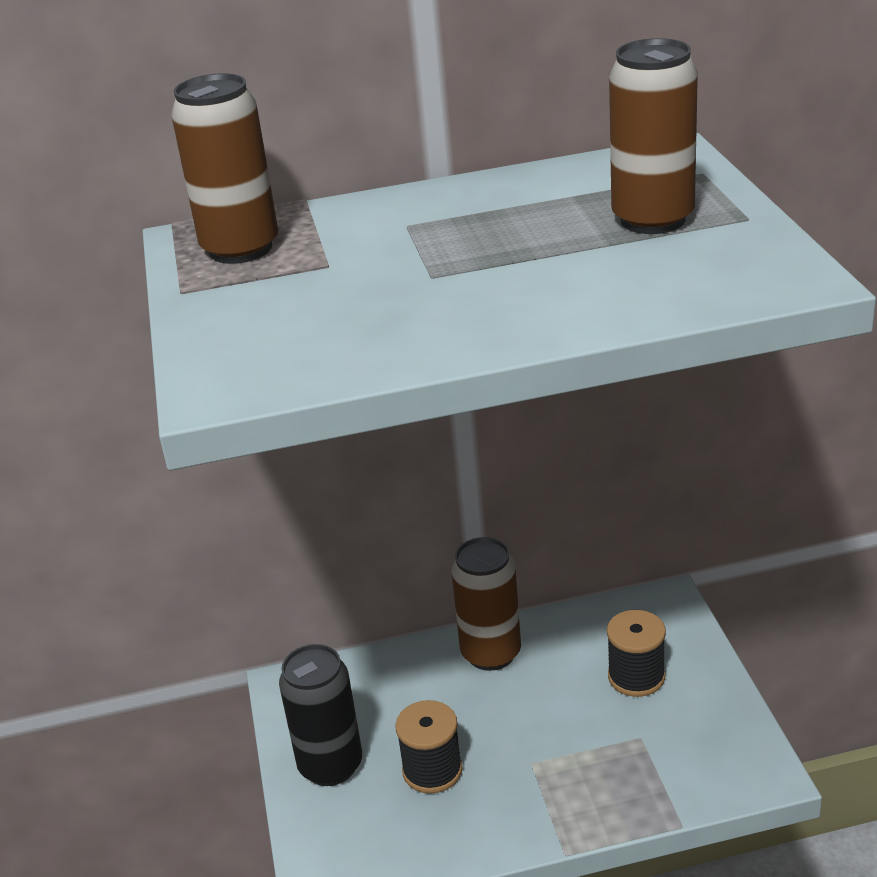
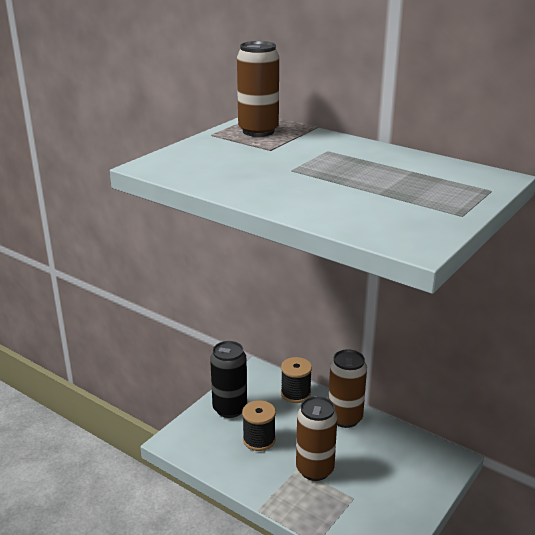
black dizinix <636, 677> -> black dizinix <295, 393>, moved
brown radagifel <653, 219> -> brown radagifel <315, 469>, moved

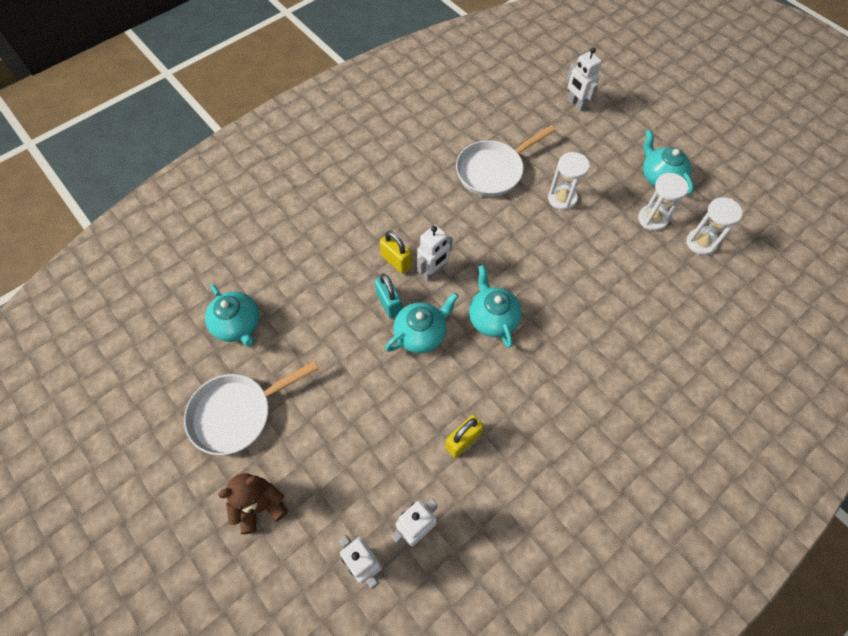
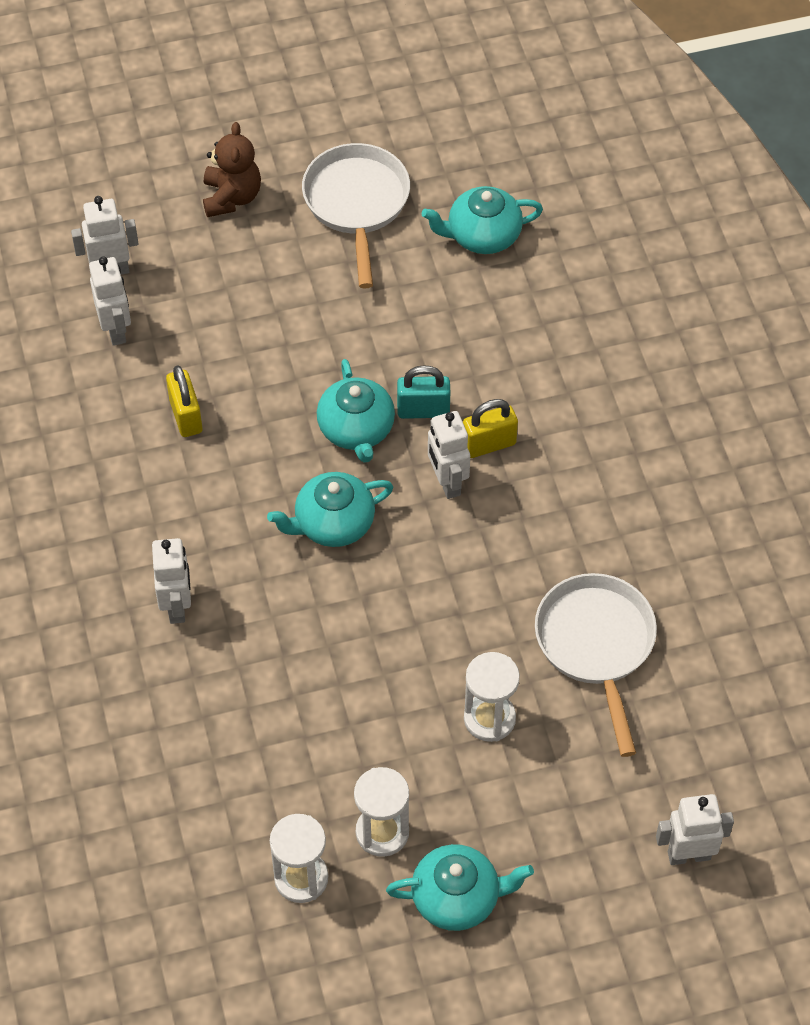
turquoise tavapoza <492, 318> -> turquoise tavapoza <333, 523>, 150 degrees clockwise
none -> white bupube <177, 606>

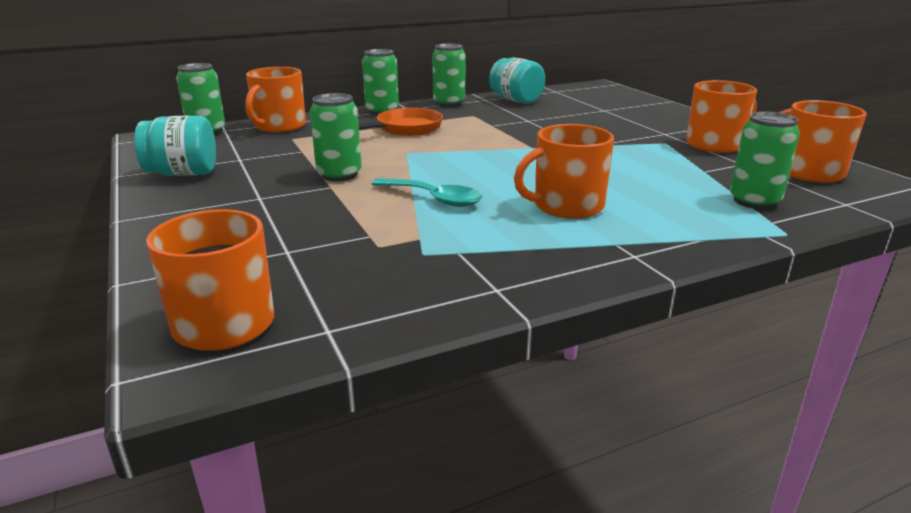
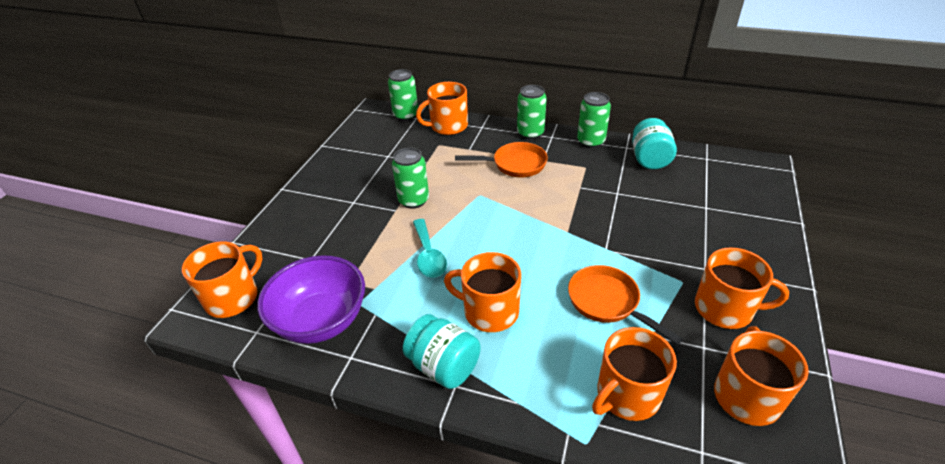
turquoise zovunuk <183, 173> -> turquoise zovunuk <444, 366>, moved
green radagifel <754, 201> -> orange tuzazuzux <627, 395>
none -> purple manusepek <321, 320>
none -> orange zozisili <607, 302>

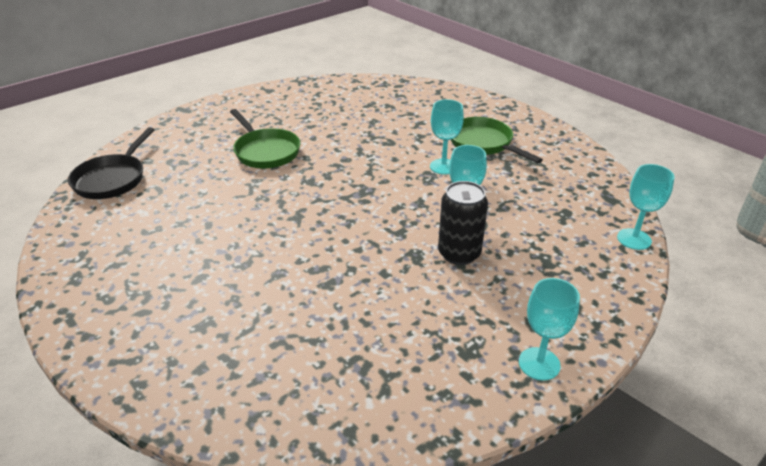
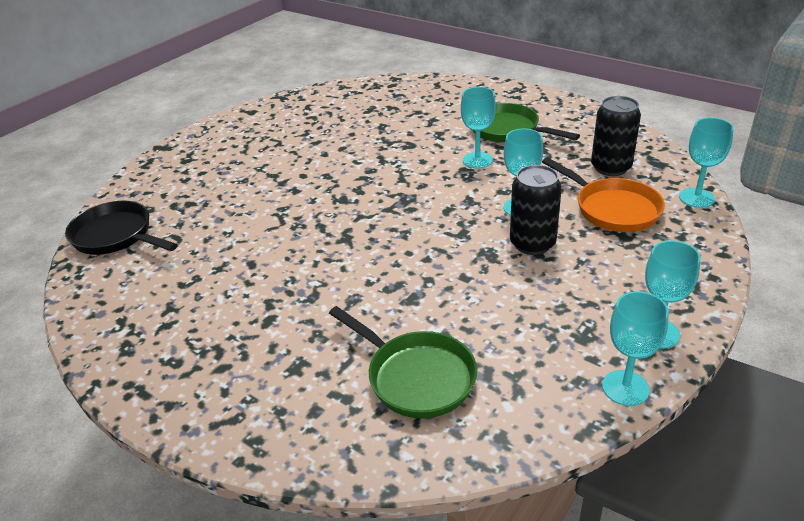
black zozisili <112, 179> -> black zozisili <116, 236>, 120 degrees clockwise
green zozisili <265, 151> -> green zozisili <416, 377>, moved
none -> orange zozisili <612, 209>
none -> black radagifel <610, 167>
none -> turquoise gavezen <625, 388>

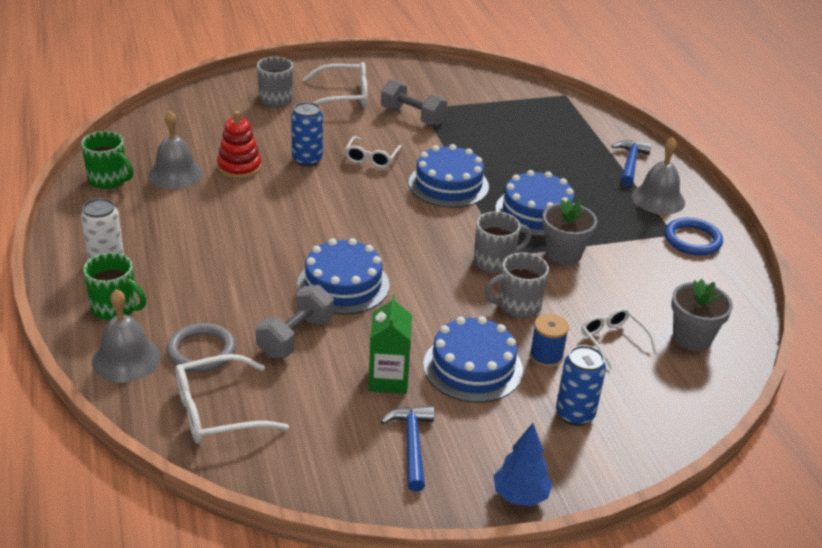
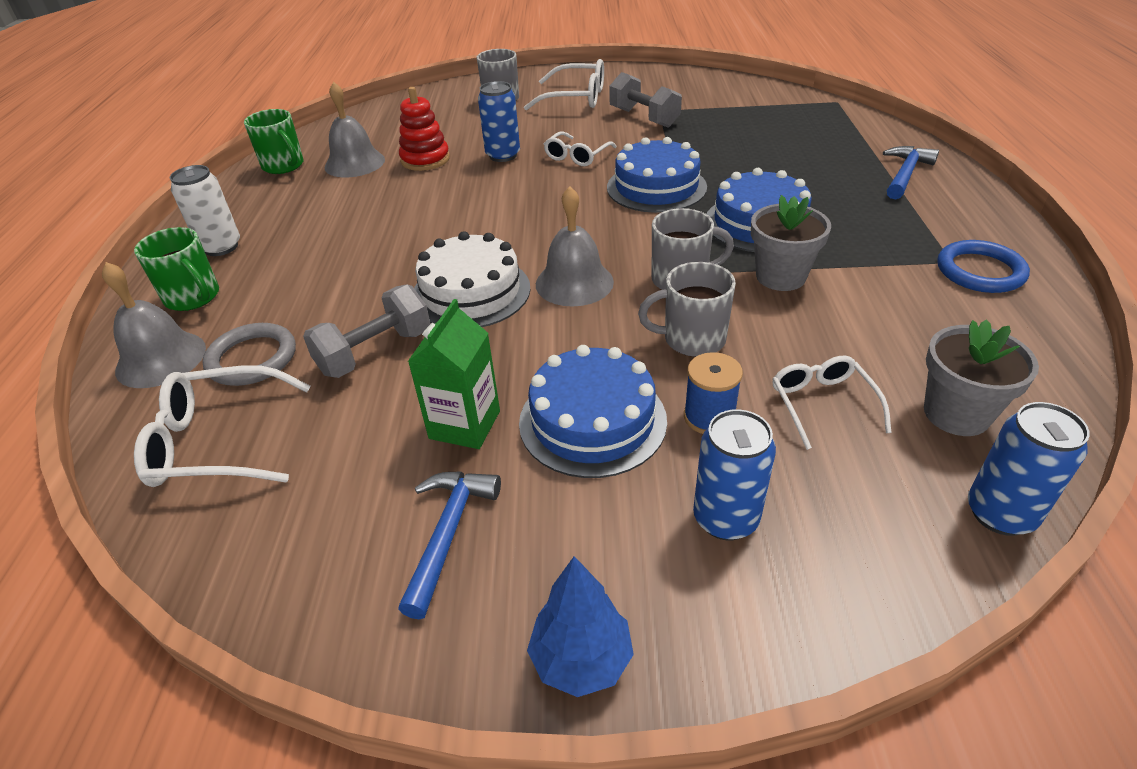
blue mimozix <343, 284> -> white mimozix <471, 292>
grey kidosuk <658, 199> -> grey kidosuk <574, 282>, moved
none -> blue radagifel <1000, 513>

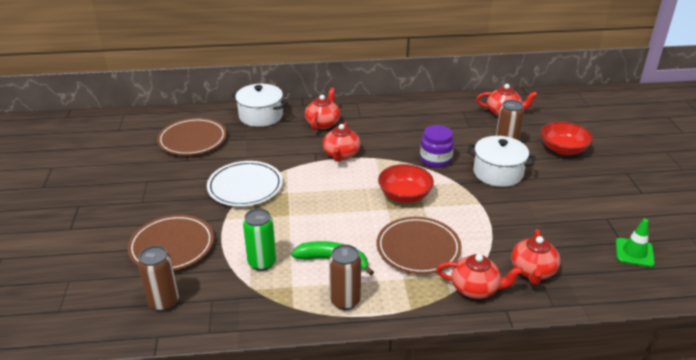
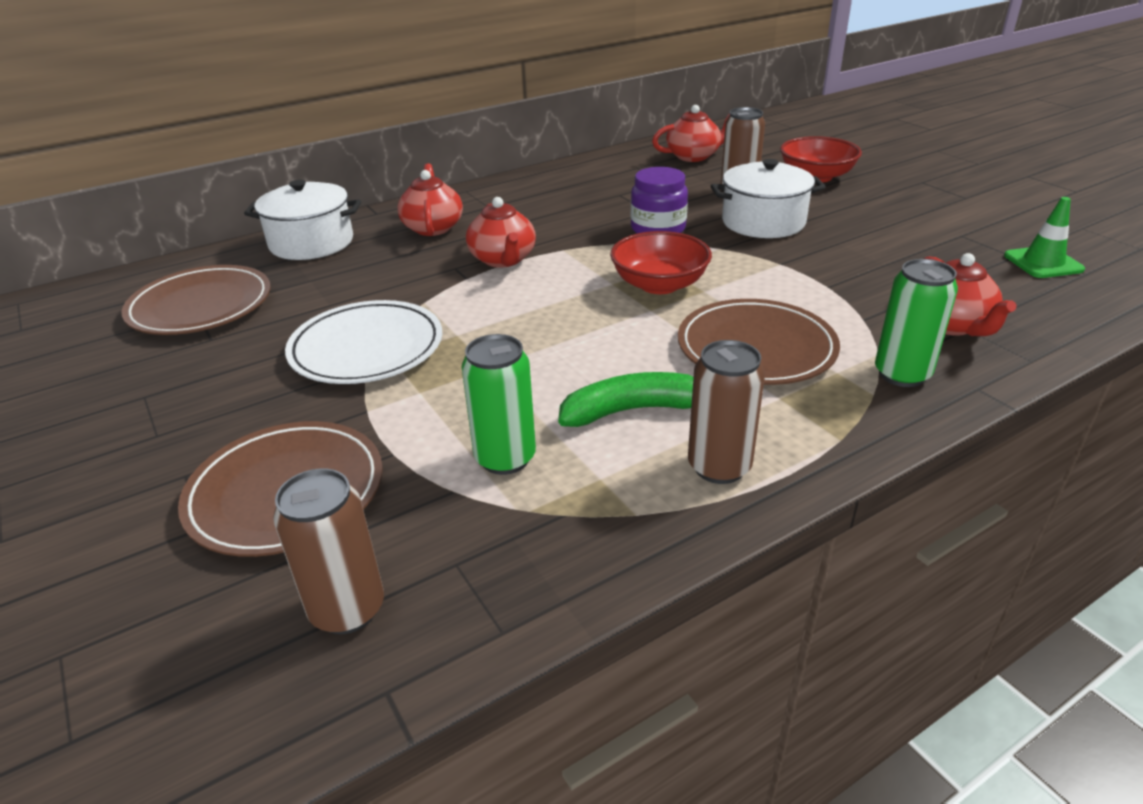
red tavapoza <475, 288> -> green radagifel <902, 374>

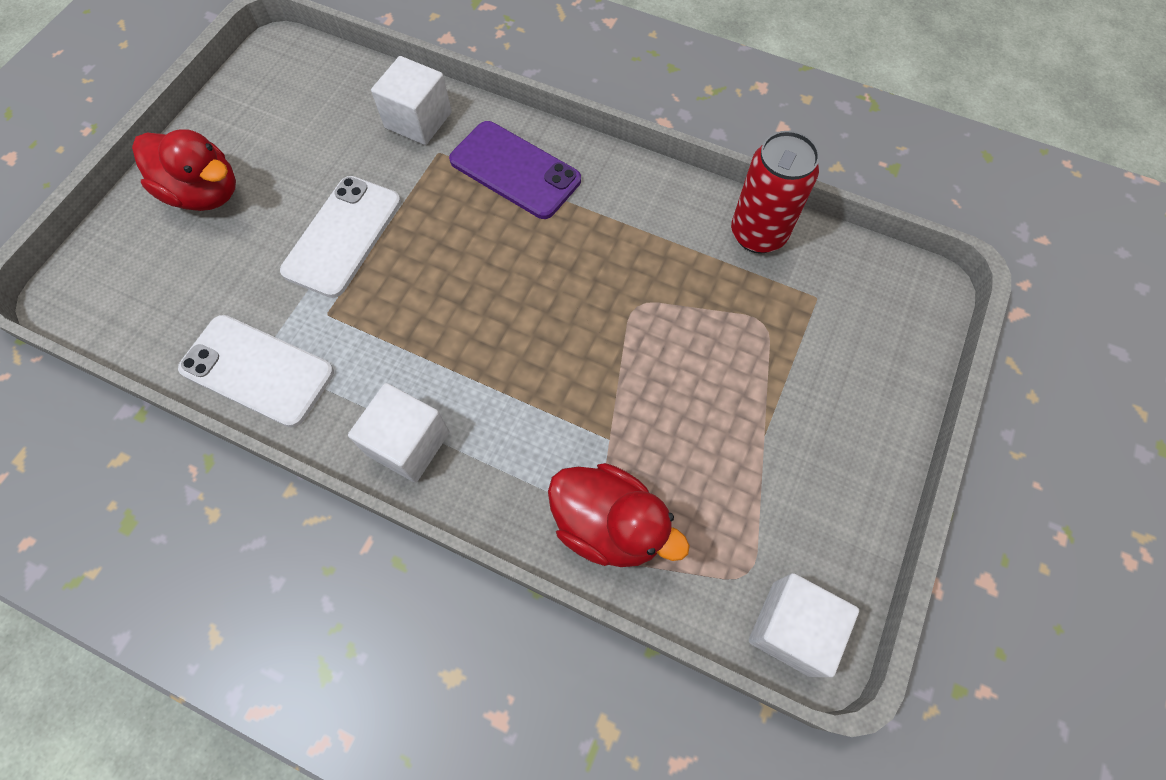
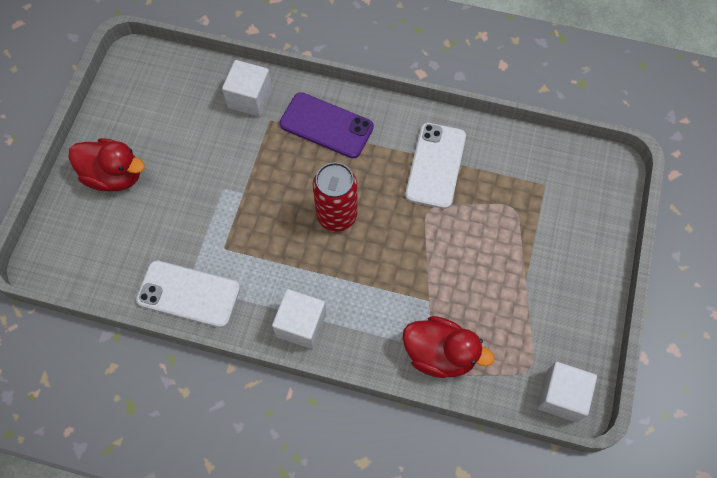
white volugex <343, 236> -> white volugex <435, 165>, moved
red radagifel <758, 234> -> red radagifel <336, 215>, moved

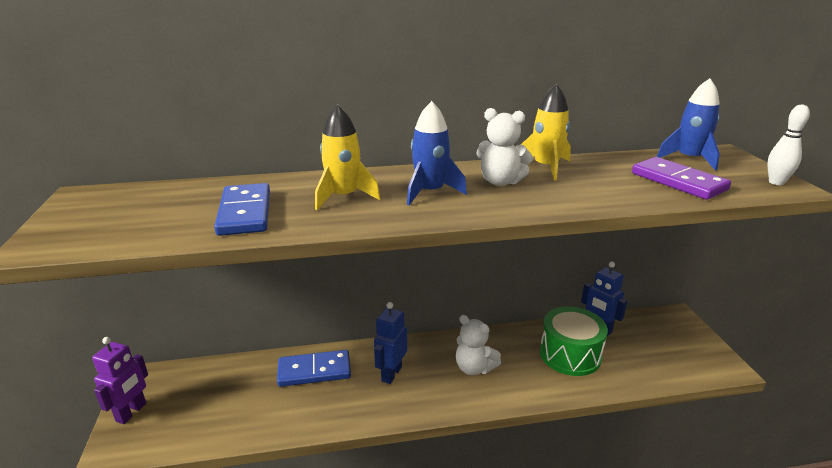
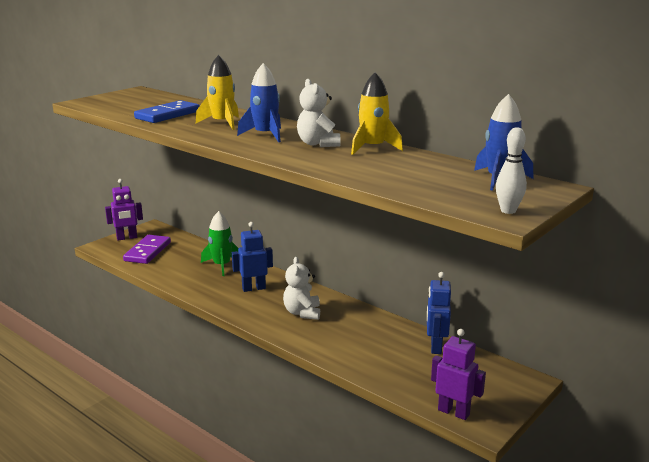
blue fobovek <314, 371> -> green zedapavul <222, 265>
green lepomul <570, 354> -> none
purple fobovek <678, 182> -> purple fobovek <147, 251>, moved
none -> purple bupube <453, 412>

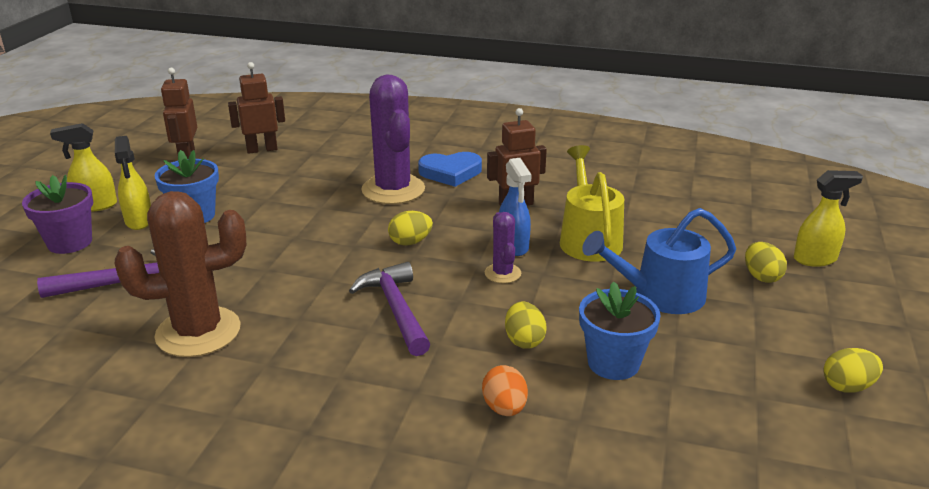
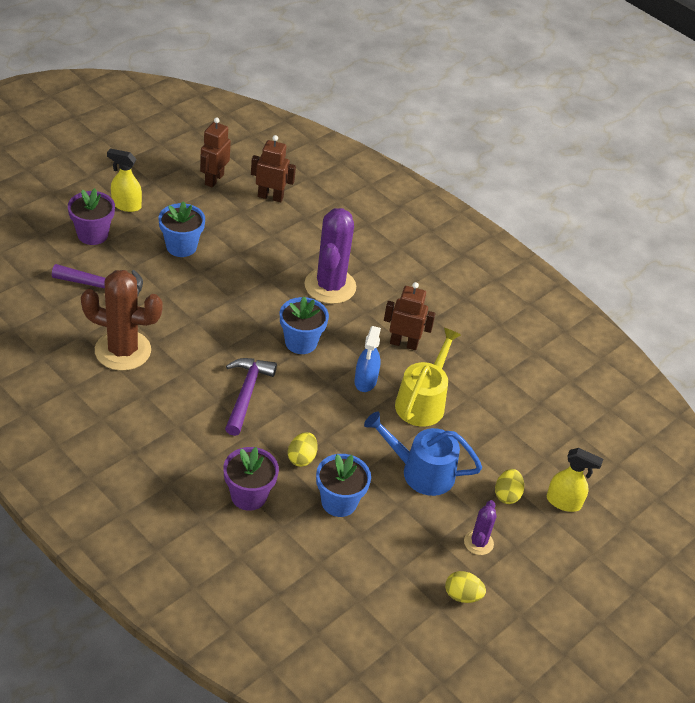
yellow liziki <139, 221> -> none
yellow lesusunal <410, 242> -> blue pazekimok <301, 342>
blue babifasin <450, 172> -> none
orange lesusunal <504, 408> -> purple pazekimok <248, 496>
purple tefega <502, 273> -> purple tefega <478, 542>, moved

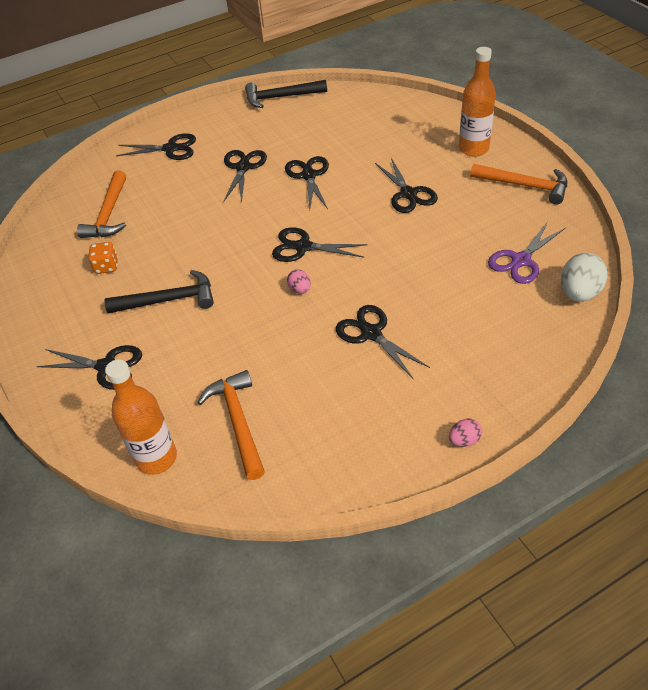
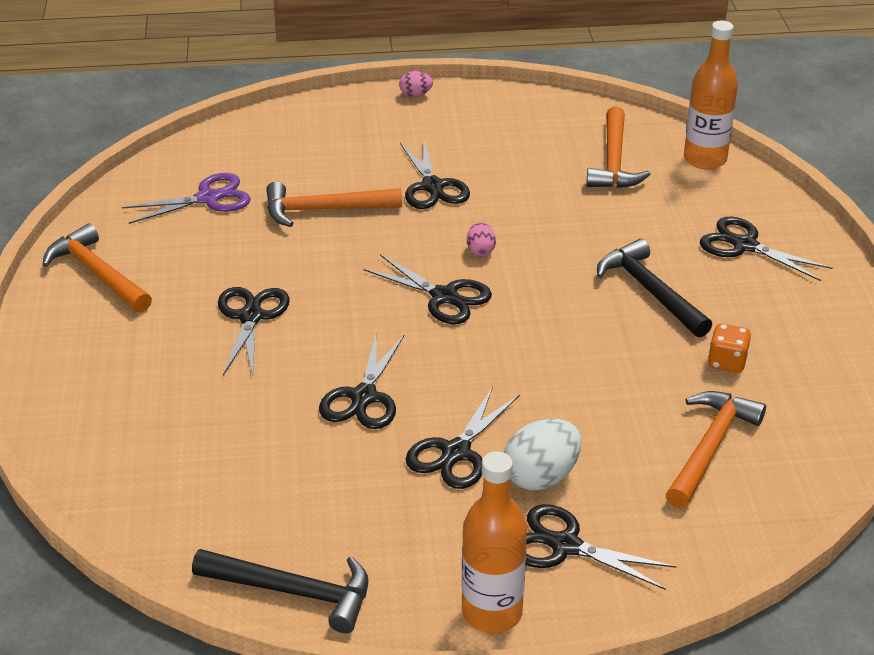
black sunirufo <168, 300> -> black sunirufo <650, 291>, 45 degrees clockwise
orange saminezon <473, 149> -> orange saminezon <492, 612>, moved
white lesusunal <579, 293> -> white lesusunal <541, 476>, moved
none -> orange sunirufo <324, 210>

